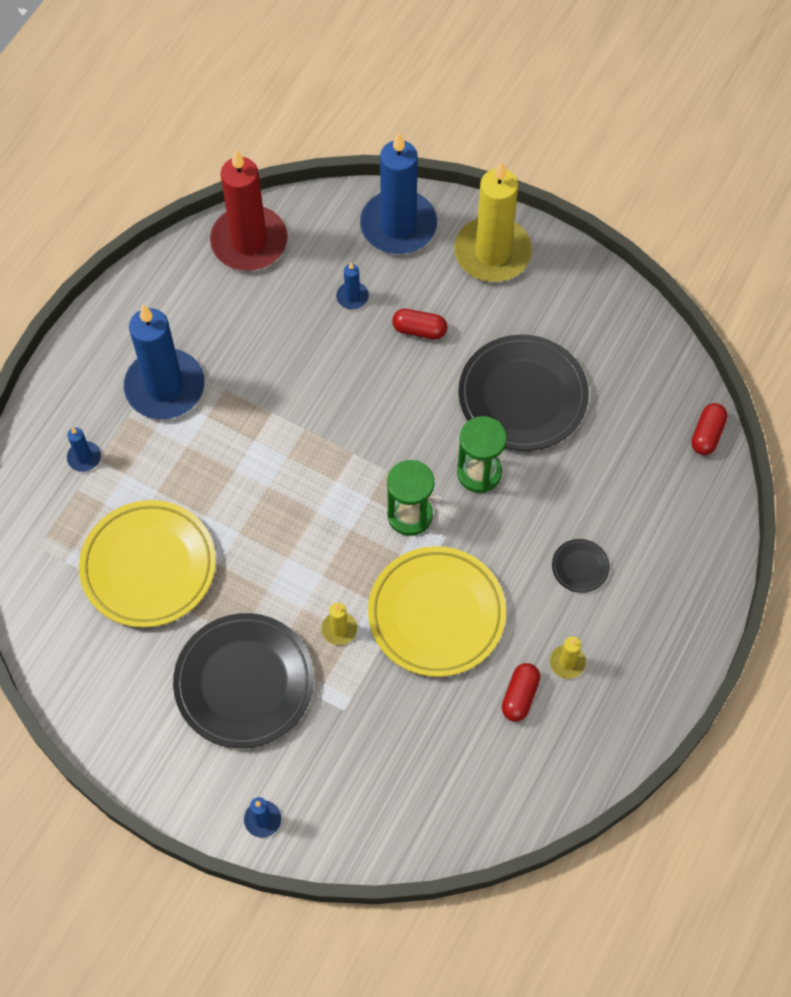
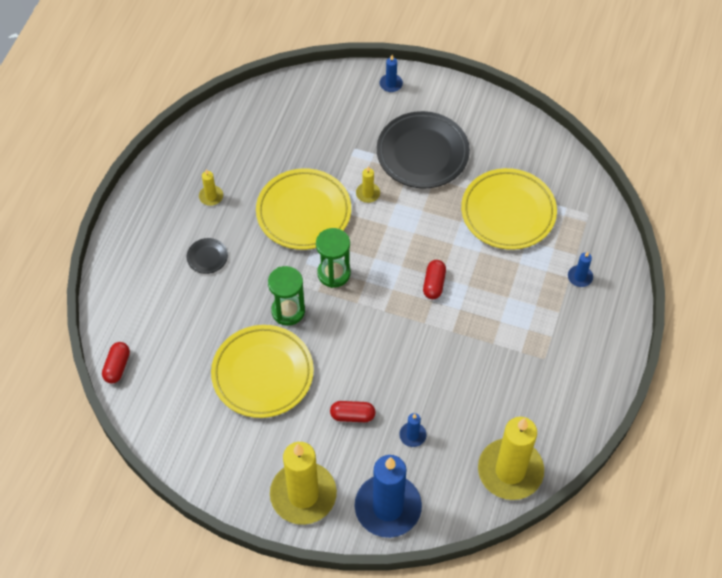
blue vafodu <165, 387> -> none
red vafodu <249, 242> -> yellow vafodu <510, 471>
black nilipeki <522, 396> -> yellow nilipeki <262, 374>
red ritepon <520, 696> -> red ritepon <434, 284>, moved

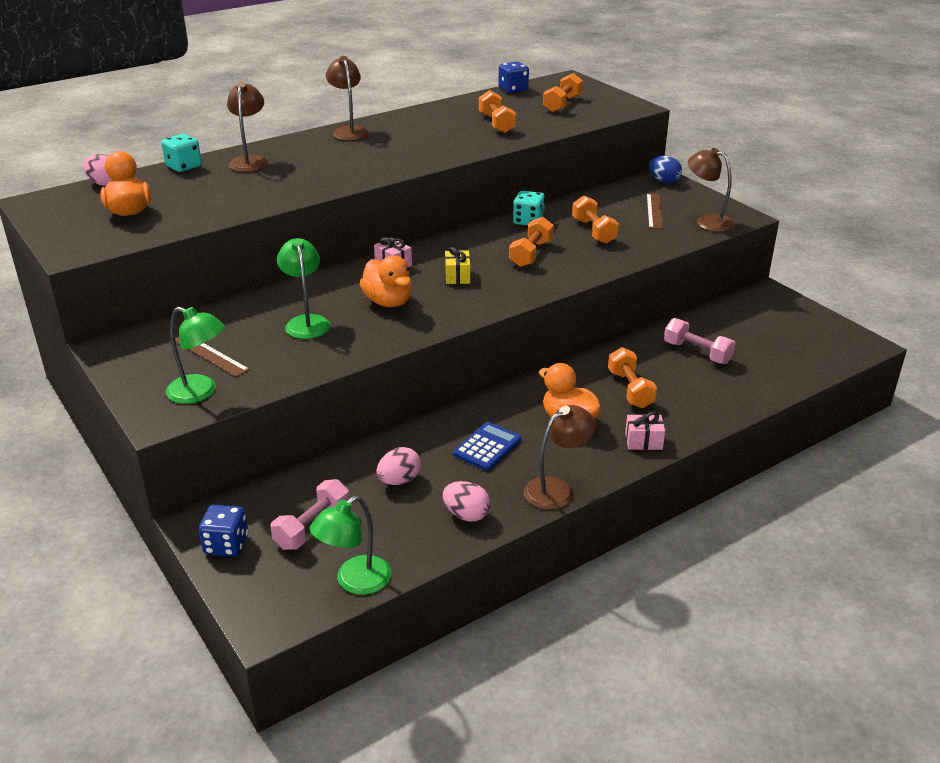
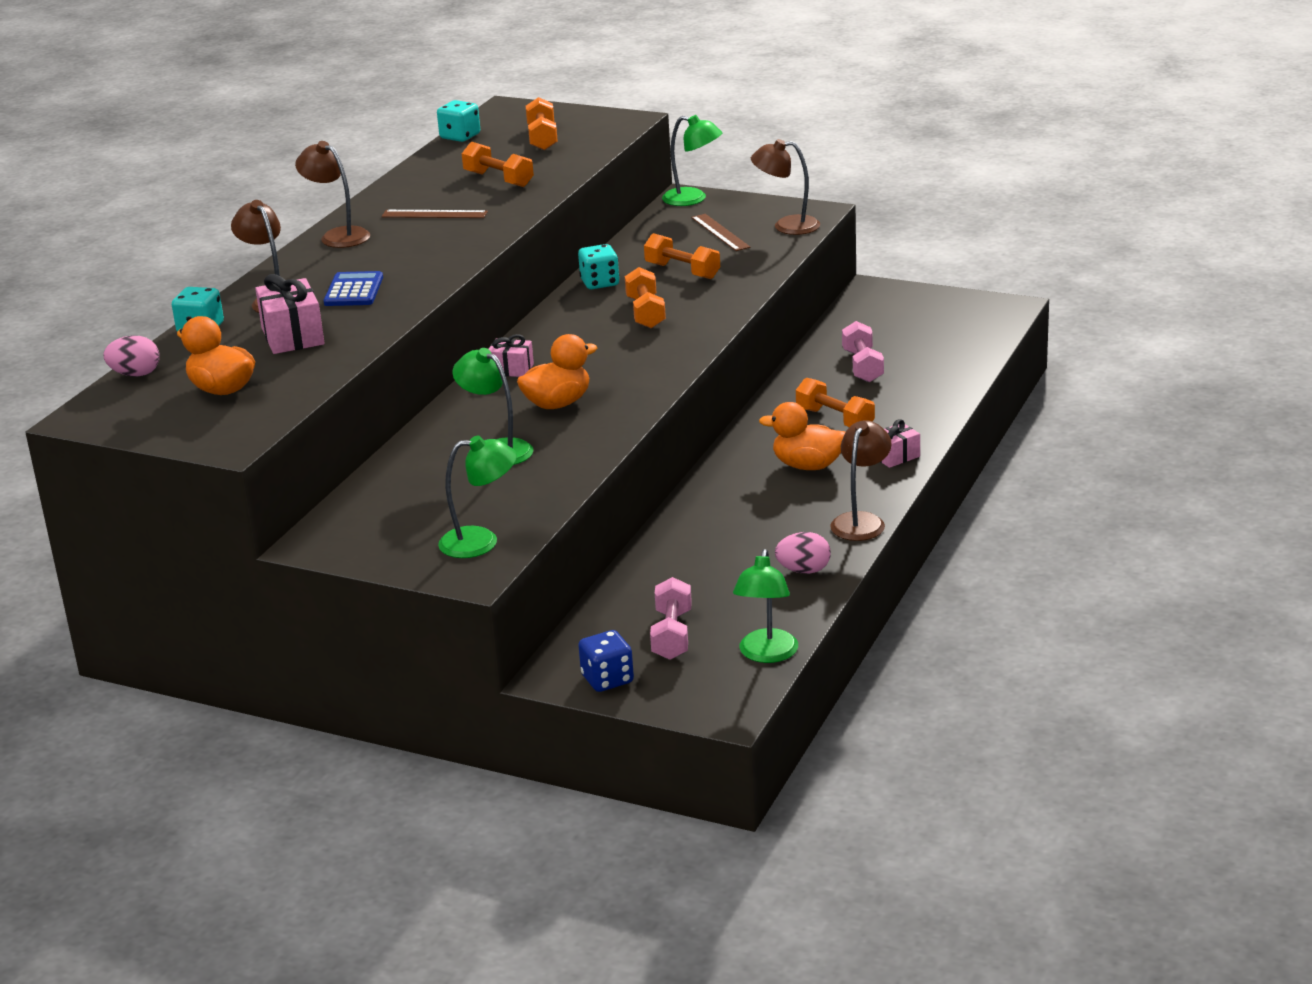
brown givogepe <210, 354> -> brown givogepe <434, 214>, moved
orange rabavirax <388, 302> -> orange rabavirax <557, 404>, 60 degrees counterclockwise
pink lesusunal <399, 480> -> none
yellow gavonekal <457, 276> -> none
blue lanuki <487, 447> -> blue lanuki <353, 290>, moved
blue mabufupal <513, 89> -> turquoise mabufupal <460, 136>
blue lesusunal <663, 181> -> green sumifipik <693, 199>
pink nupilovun <697, 353> -> pink nupilovun <862, 366>, 75 degrees clockwise
none -> pink gavonekal <293, 336>

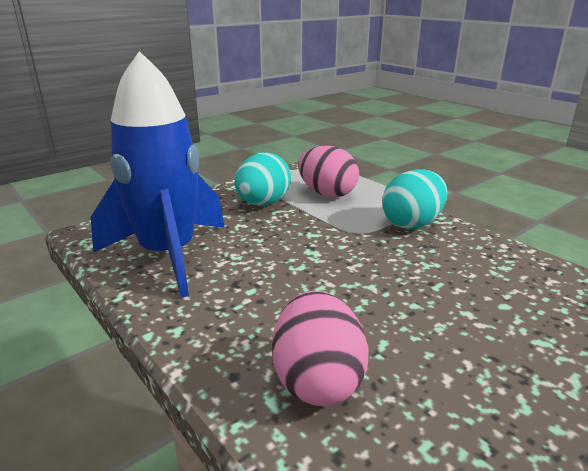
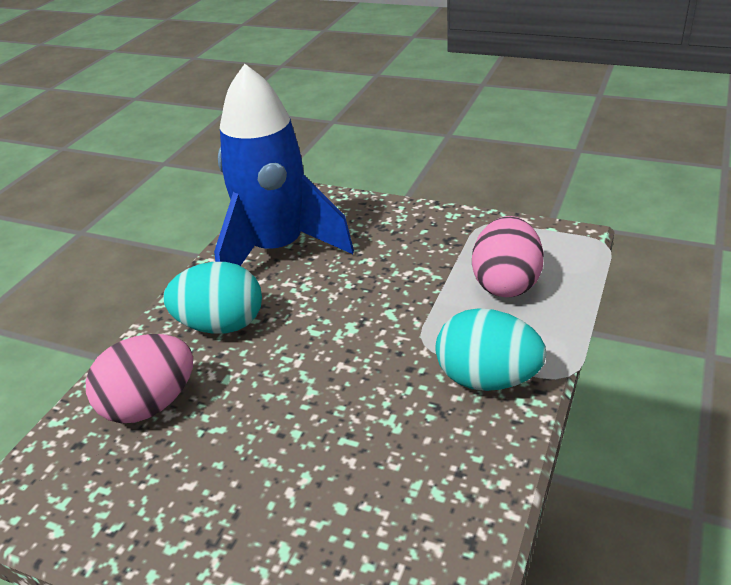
turquoise lesusunal <263, 203> -> turquoise lesusunal <221, 325>, moved

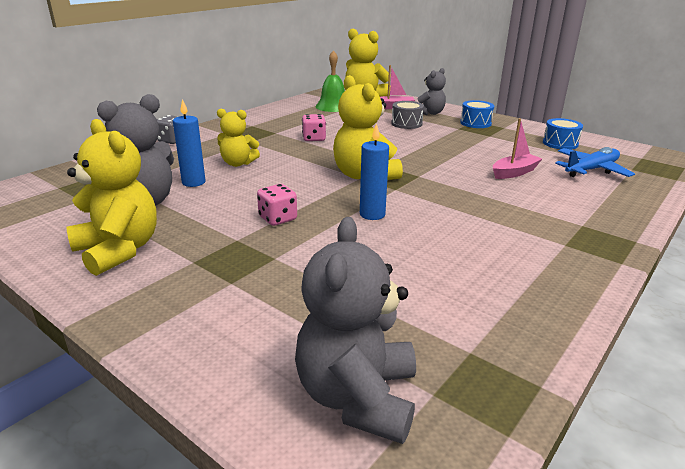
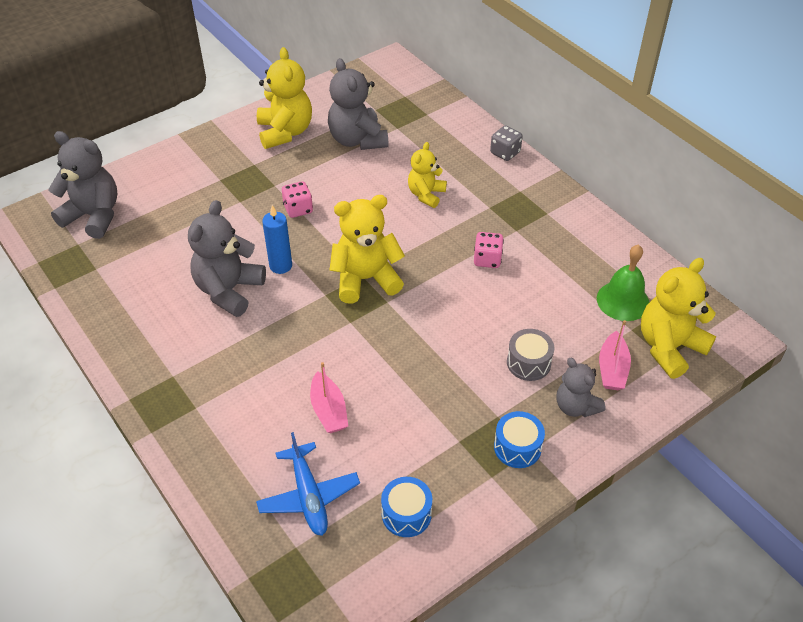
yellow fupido <119, 250> -> yellow fupido <285, 132>, 75 degrees counterclockwise
blue vafodu <193, 182> -> none
none -> grey fupido <229, 290>

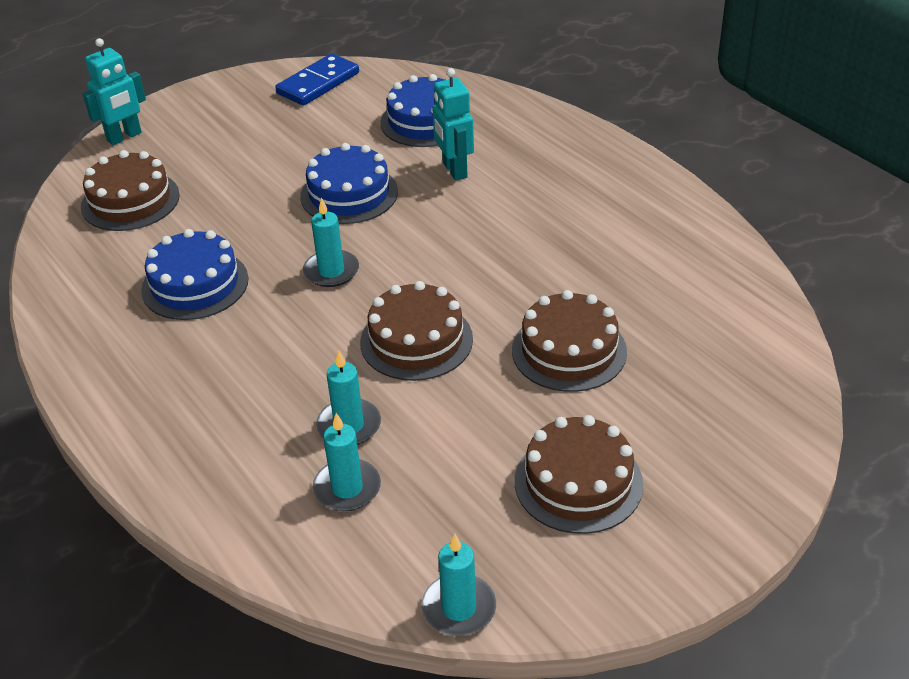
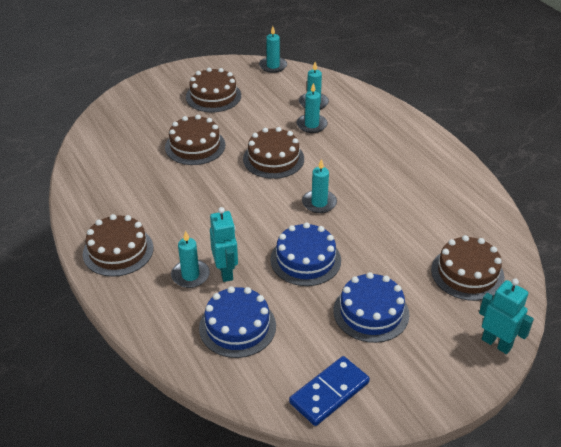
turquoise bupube <124, 137> -> turquoise bupube <496, 343>, 75 degrees clockwise
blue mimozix <195, 284> -> blue mimozix <371, 312>, moved
none -> brown mimozix <118, 251>
none -> turquoise vafodu <190, 275>

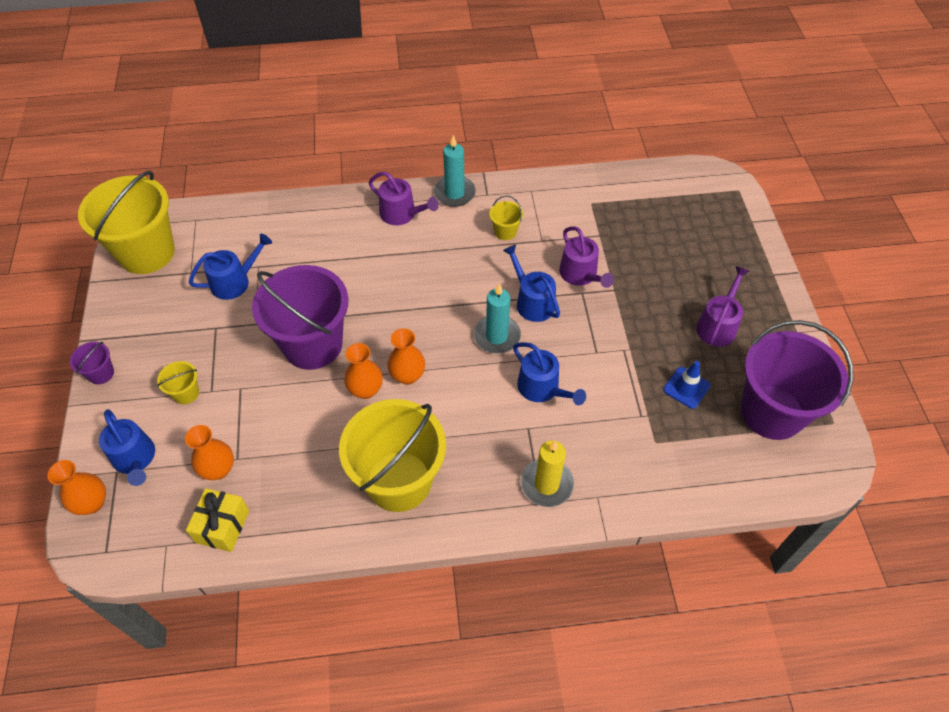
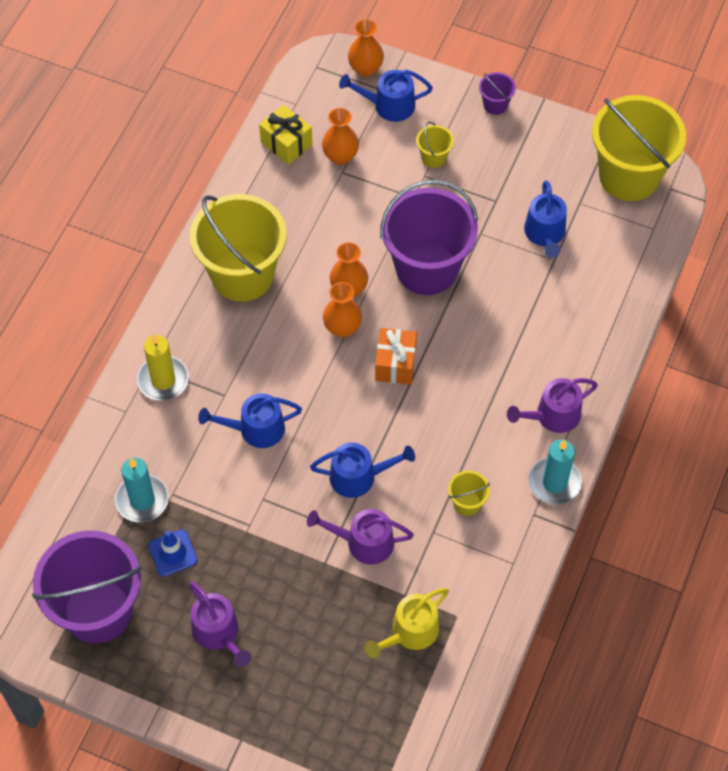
turquoise vafodu <497, 336> -> turquoise vafodu <142, 500>, moved
none -> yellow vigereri <410, 632>
none -> orange gavonekal <395, 364>

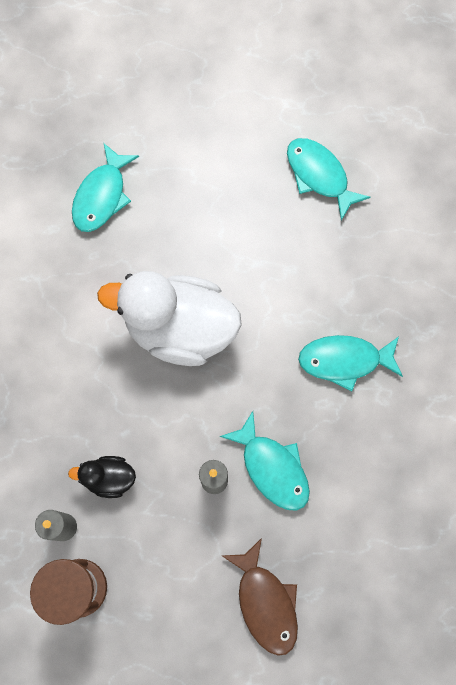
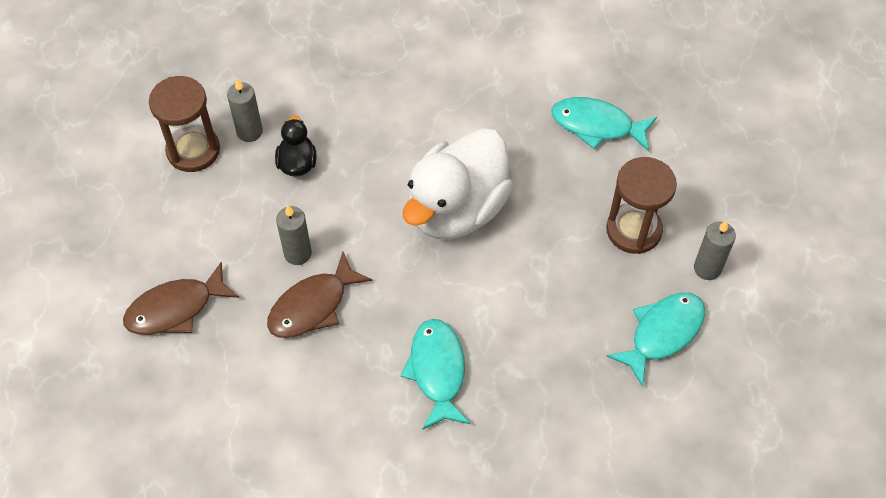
white rabavirax <180, 329> -> white rabavirax <457, 209>, 150 degrees counterclockwise
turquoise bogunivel <272, 467> -> brown bogunivel <313, 306>
none -> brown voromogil <633, 230>
none -> grey vafodu <707, 268>

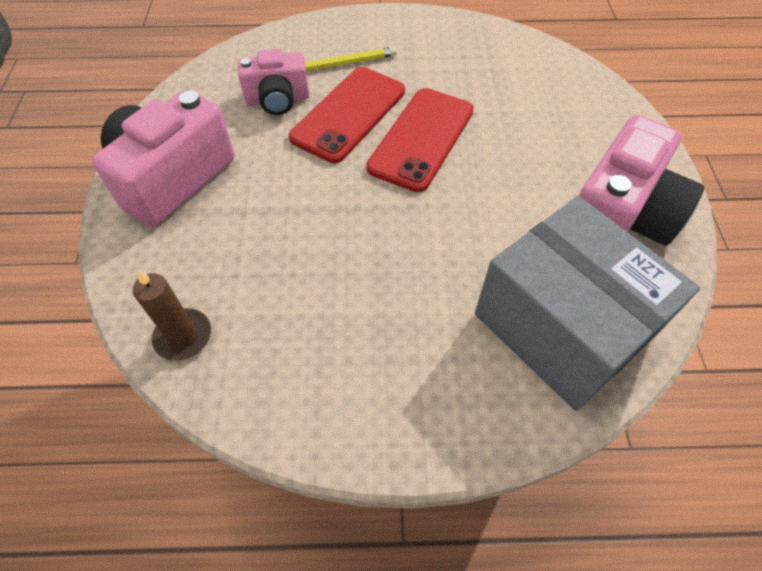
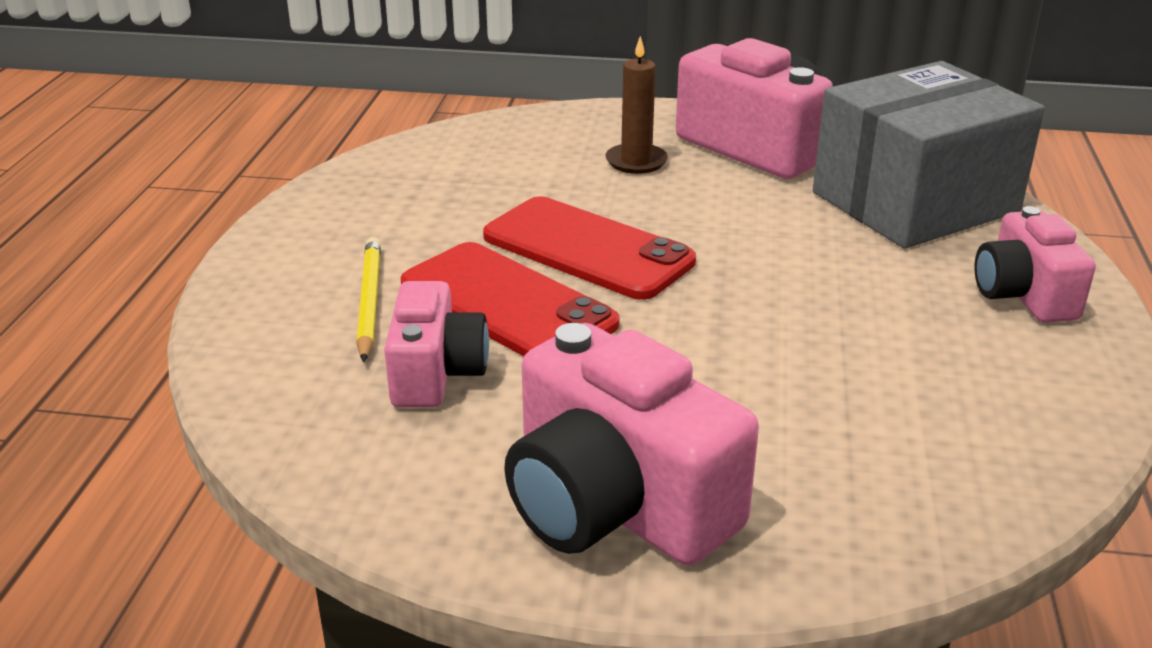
brown vafodu <183, 336> -> brown vafodu <636, 161>, moved
none -> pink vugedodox <1023, 295>

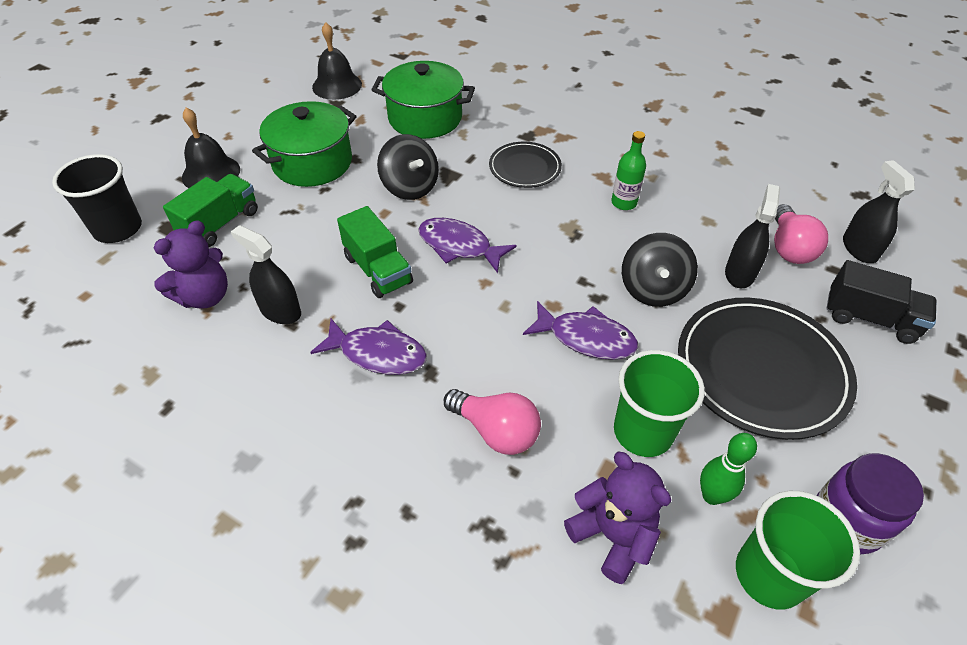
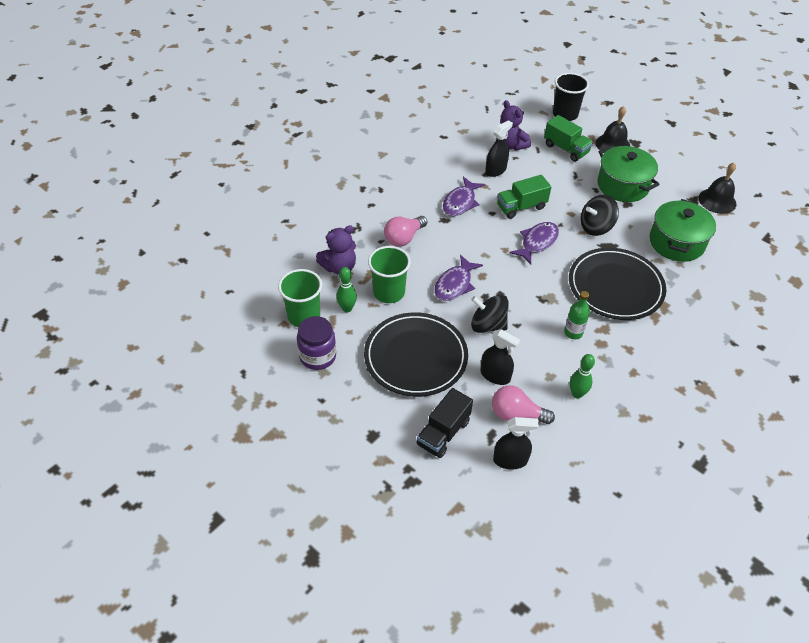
black nilipeki <525, 168> -> black nilipeki <615, 287>, x1.81
none -> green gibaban <577, 394>

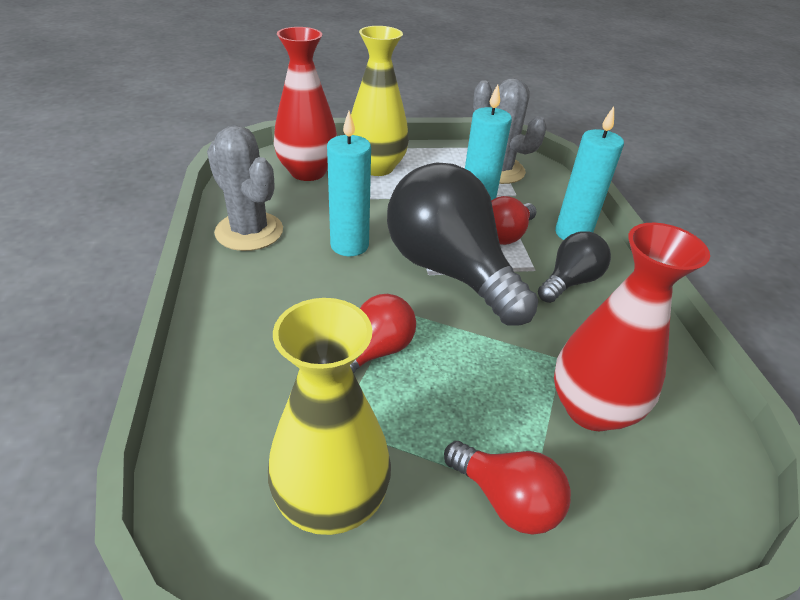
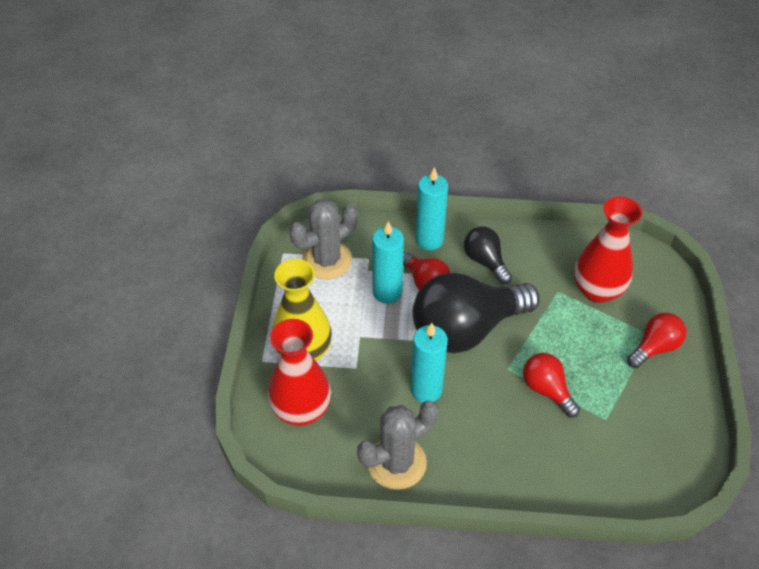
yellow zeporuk <331, 500> -> none

